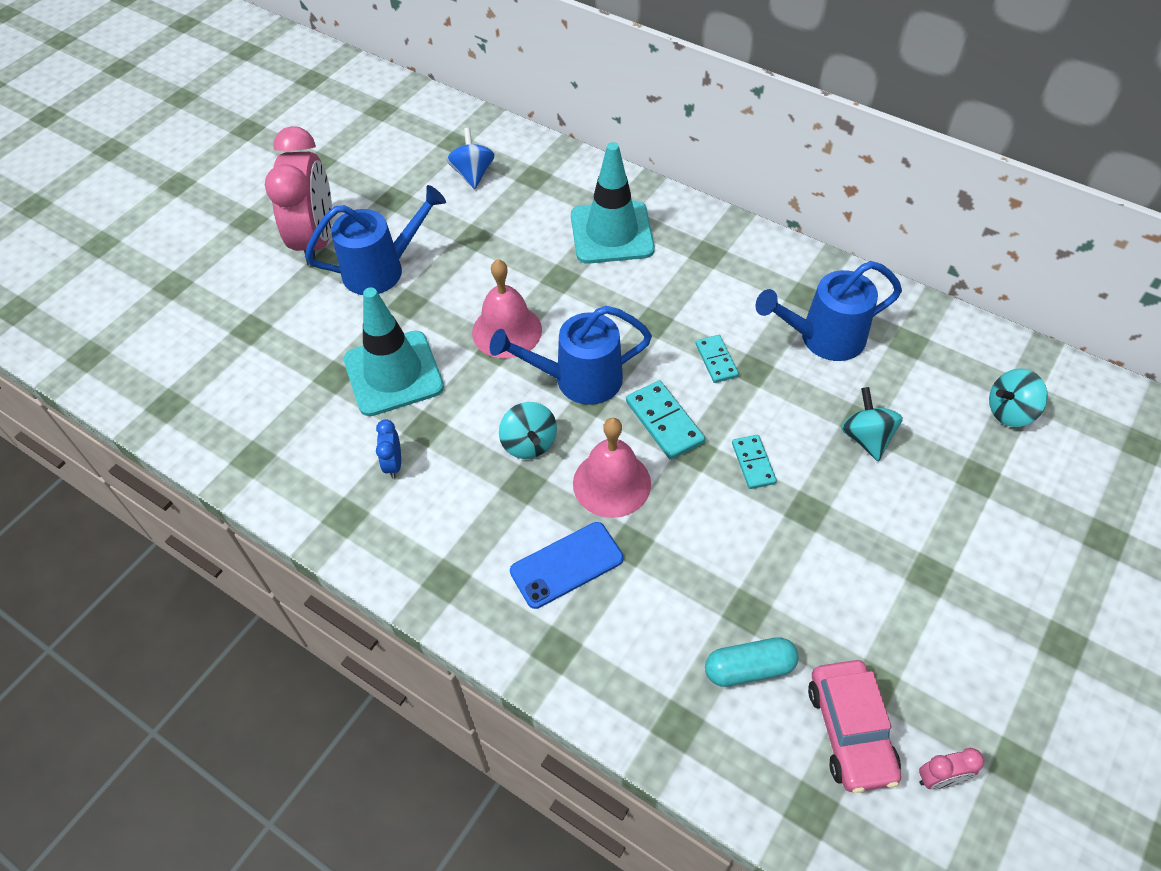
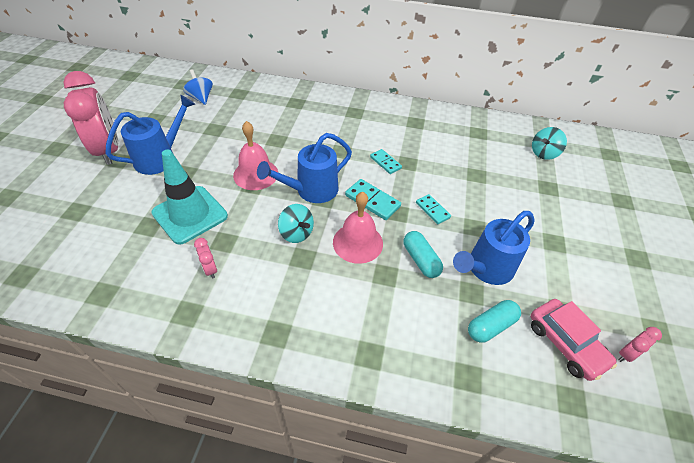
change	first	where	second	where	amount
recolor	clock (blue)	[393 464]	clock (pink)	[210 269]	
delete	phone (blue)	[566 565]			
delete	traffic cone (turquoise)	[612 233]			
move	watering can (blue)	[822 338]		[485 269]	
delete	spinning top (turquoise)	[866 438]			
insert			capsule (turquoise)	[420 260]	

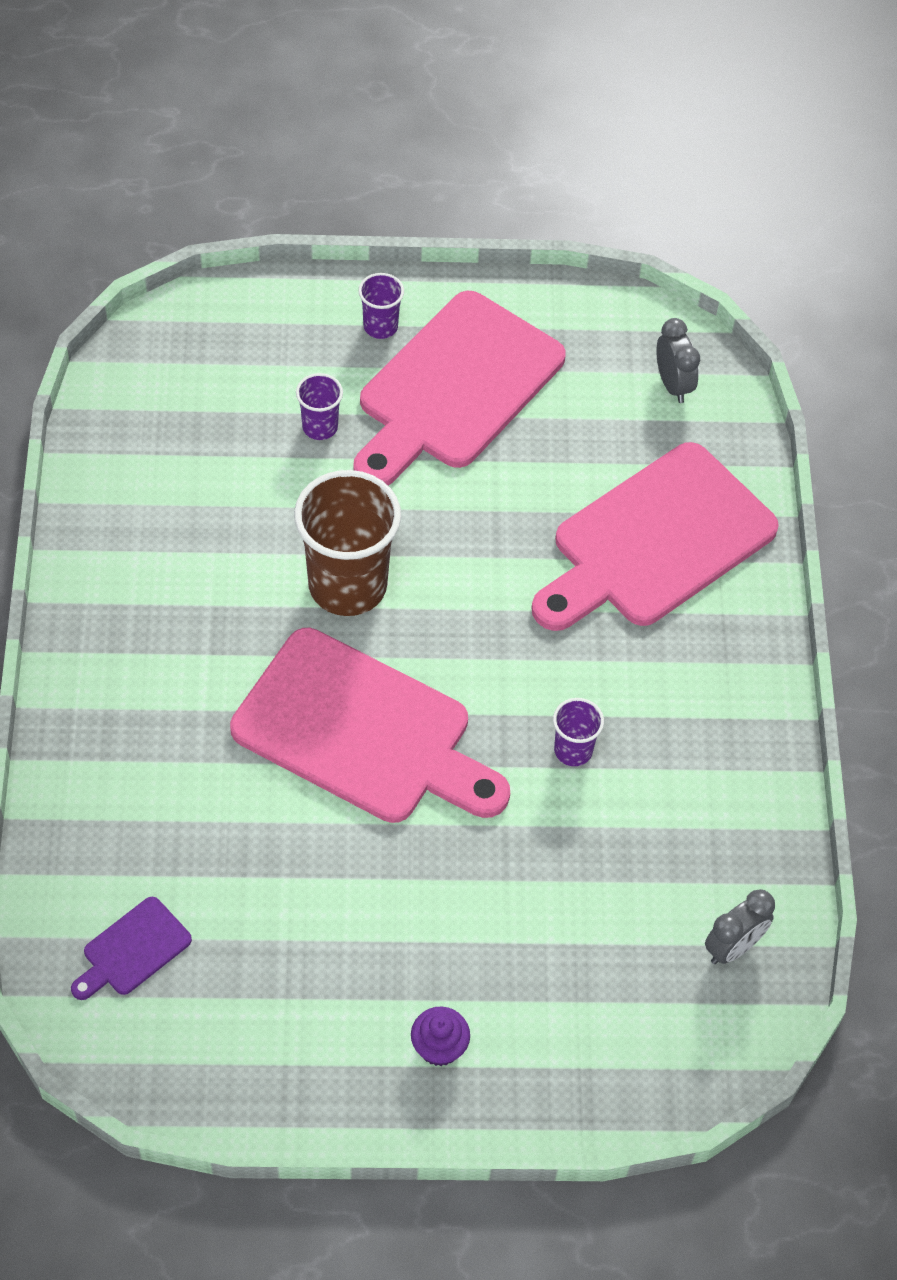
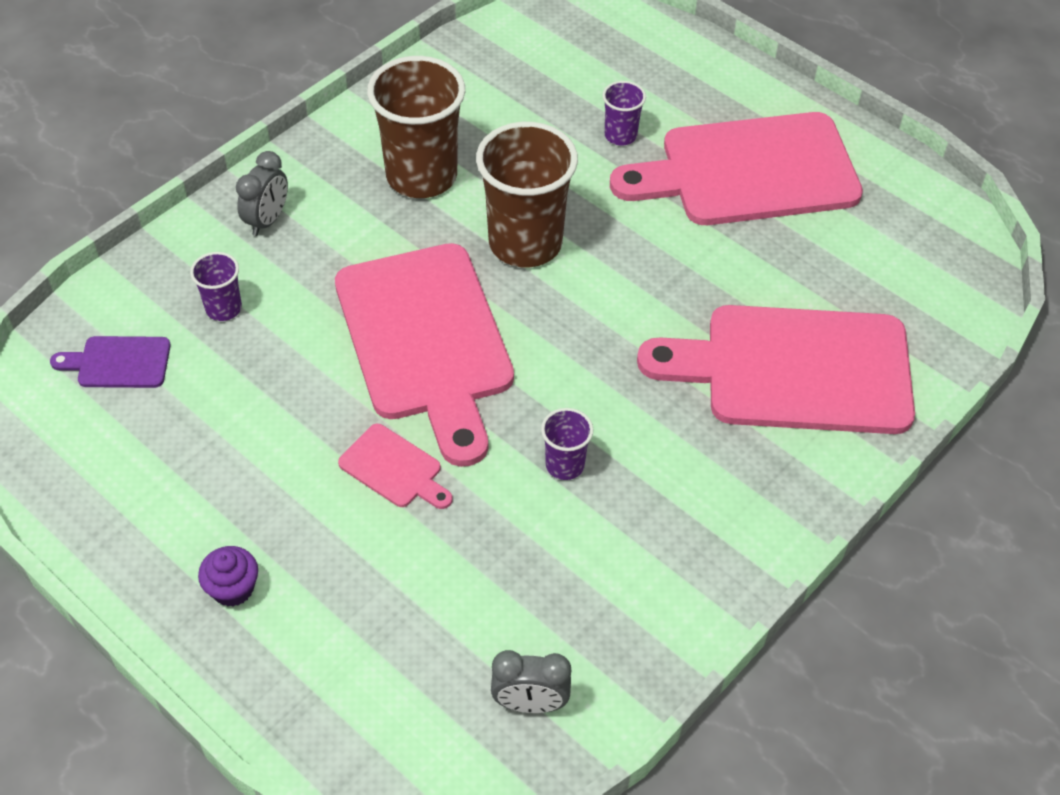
change	first	where	second	where	amount
move	cup (purple)	[380 326]		[223 308]	
move	clock (grey)	[673 385]		[267 220]	
insert			cutting board (pink)	[394 469]	
insert			cup (brown)	[421 176]	

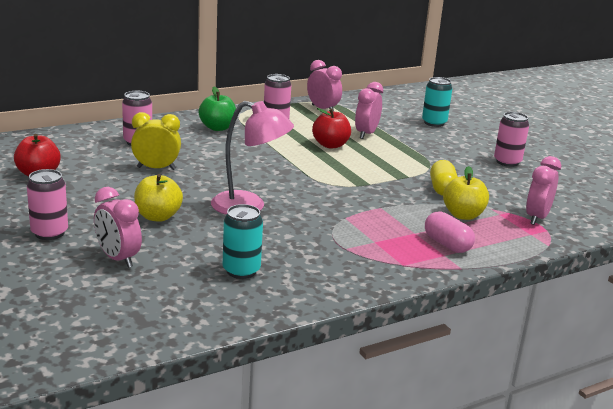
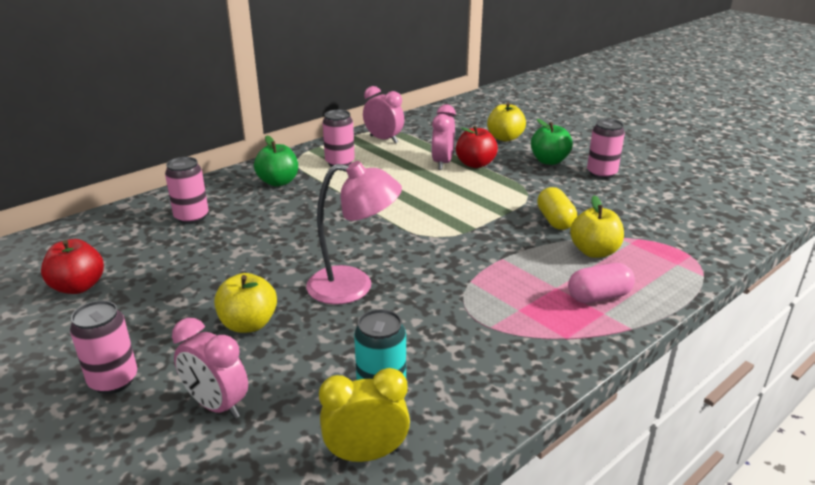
change	first	where	second	where	amount
move	clock (yellow)	[156 168]		[366 454]	
move	apple (red)	[330 145]		[475 164]	
replace	can (turquoise)	[434 123]	apple (yellow)	[505 138]	
rotate	capsule (pink)	[447 244]		[599 297]	60 degrees counterclockwise
delete	clock (pink)	[536 218]			
insert			apple (green)	[549 161]	

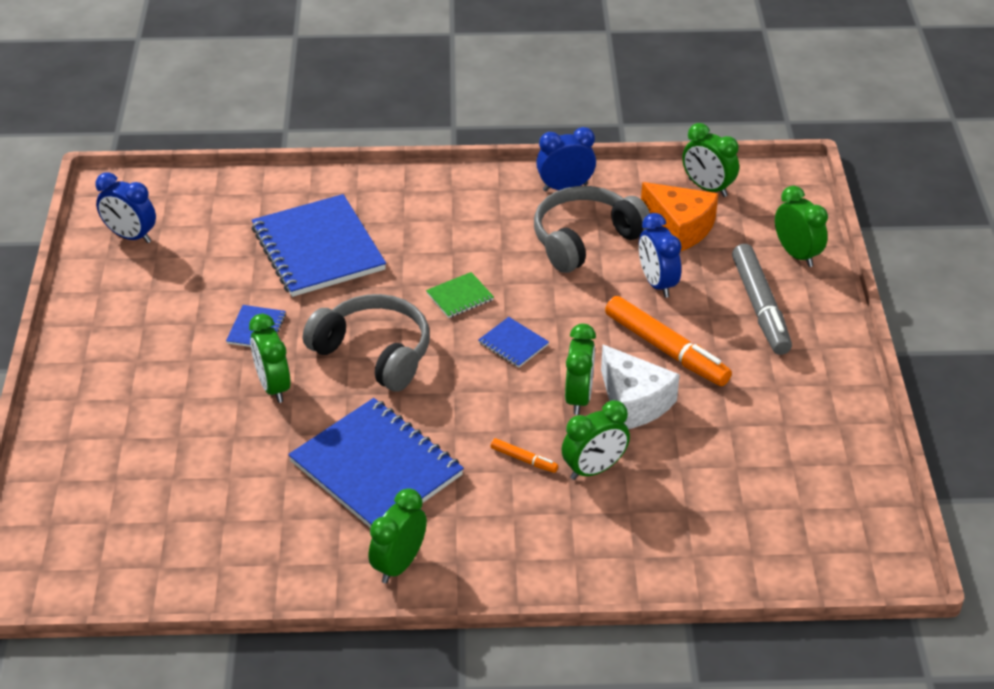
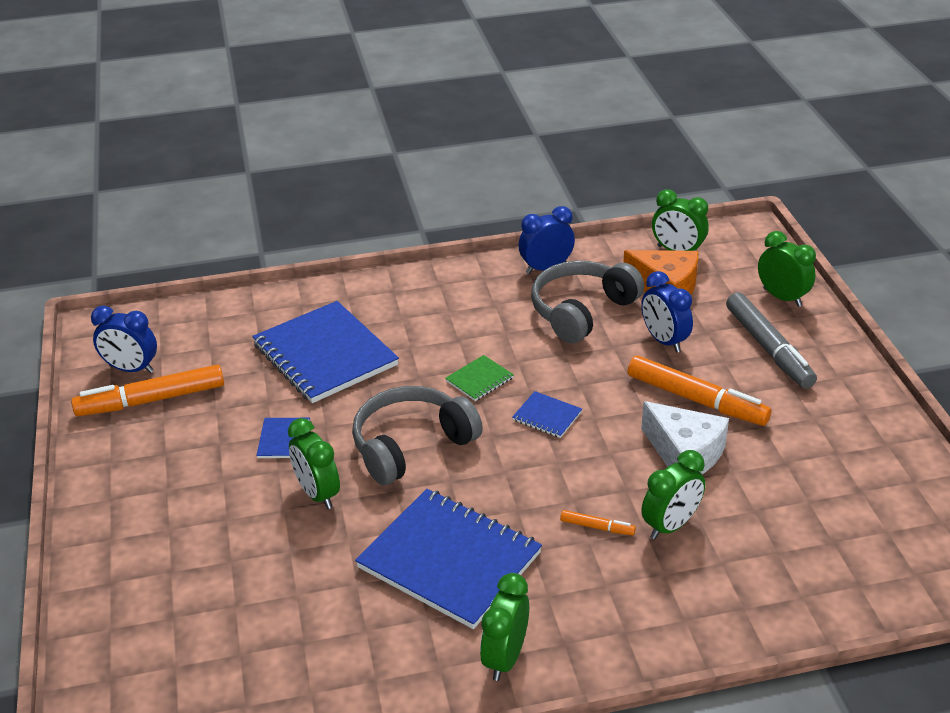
change	first	where	second	where	amount
rotate	headphones (grey)	[374 353]		[411 445]	60 degrees counterclockwise
delete	clock (green)	[578 397]			
insert			marker (orange)	[152 400]	

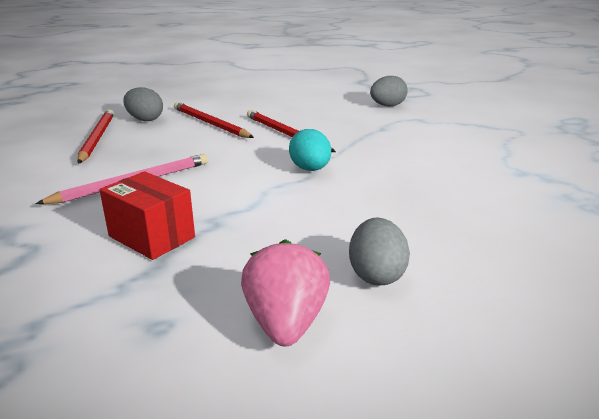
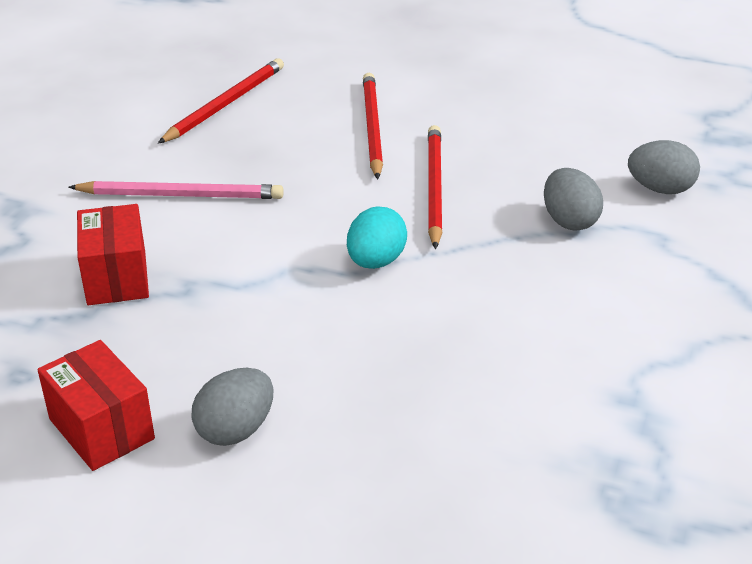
change	first	where	second	where	amount
move	egg (grey)	[145 119]		[569 221]	
replace	strawberry (pink)	[286 323]	box (red)	[101 429]	

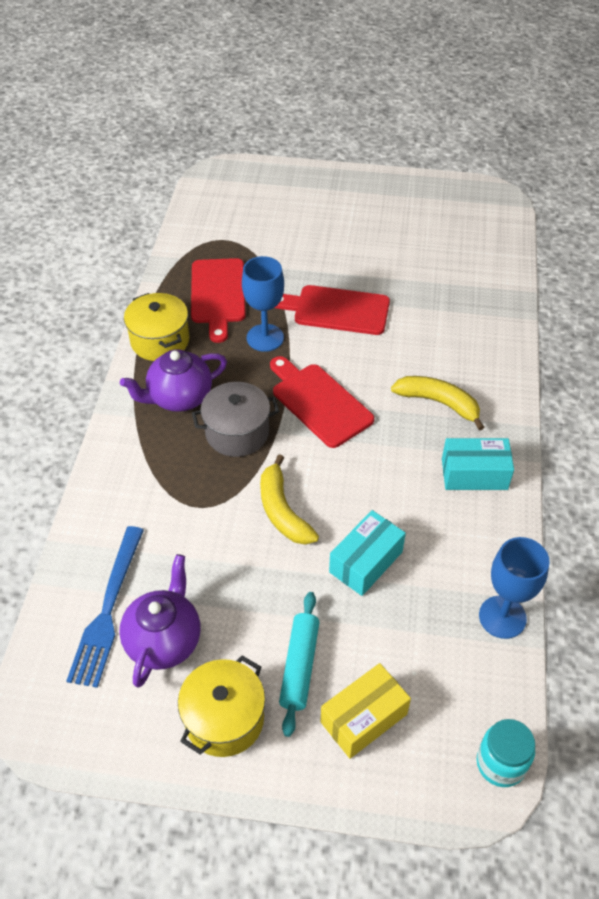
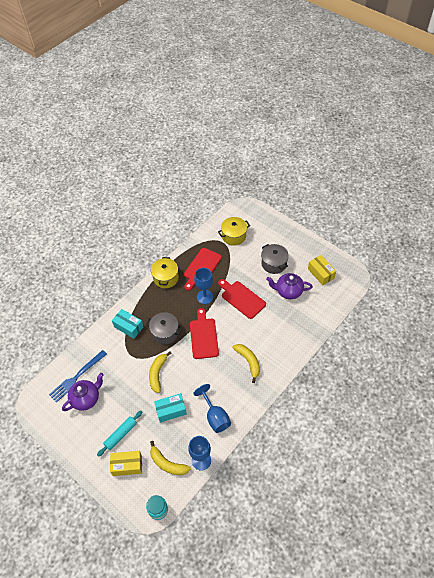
change	first	where	second	where	amount
move	teapot (purple)	[179 398]		[288 291]	
move	pot (yellow)	[224 719]		[234 236]	
move	box (turquoise)	[474 474]		[128 327]	
insert			banana (yellow)	[167 463]	
insert			goblet (blue)	[215 417]	
insert			pot (grey)	[274 264]	
insert			box (yellow)	[321 273]	

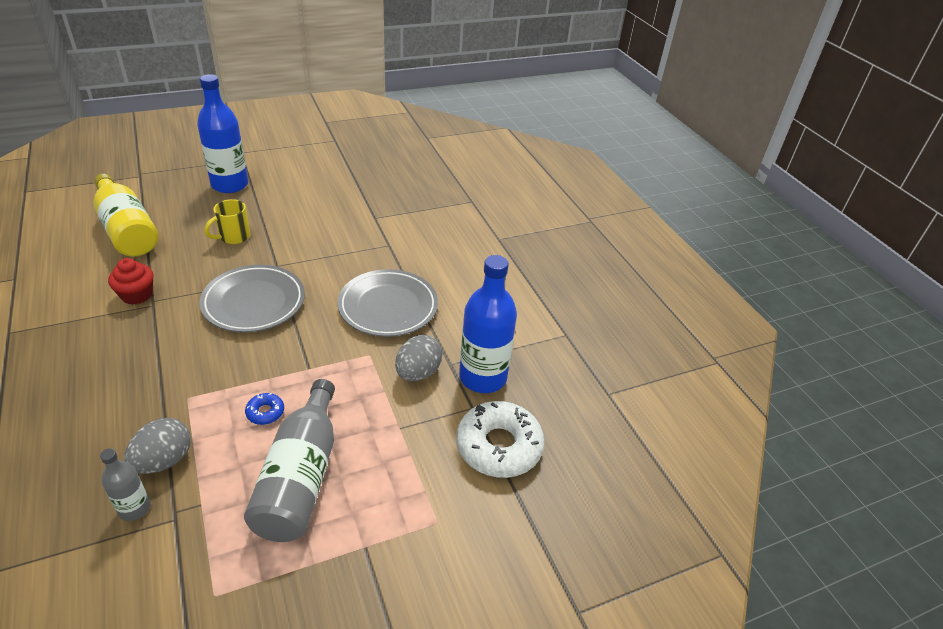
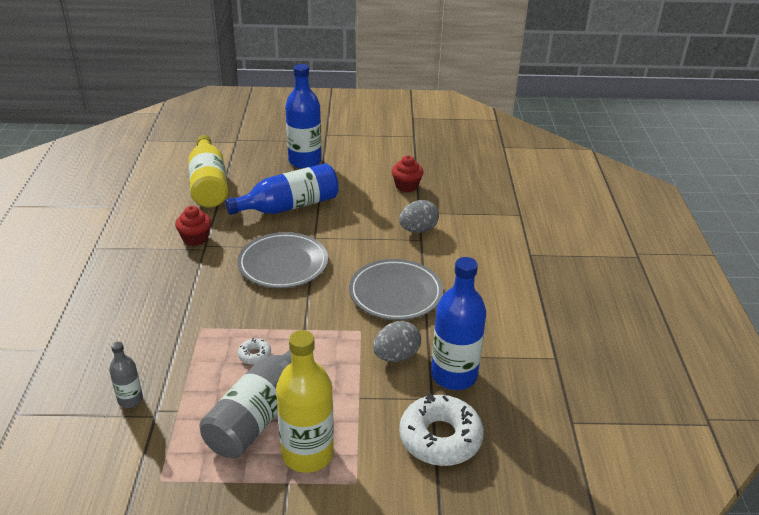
change	first	where	second	where	amount
move	egg (grey)	[164 460]		[418 230]	
replace	mug (yellow)	[233 237]	bottle (blue)	[289 206]	
recolor	donut (blue)	[265 412]	donut (white)	[254 355]	
insert			bottle (yellow)	[307 454]	
insert			cupcake (red)	[406 186]	

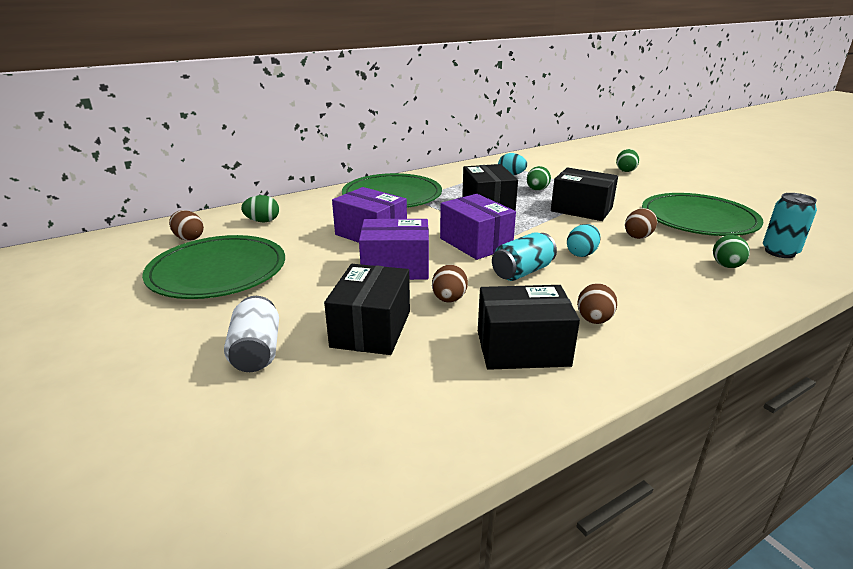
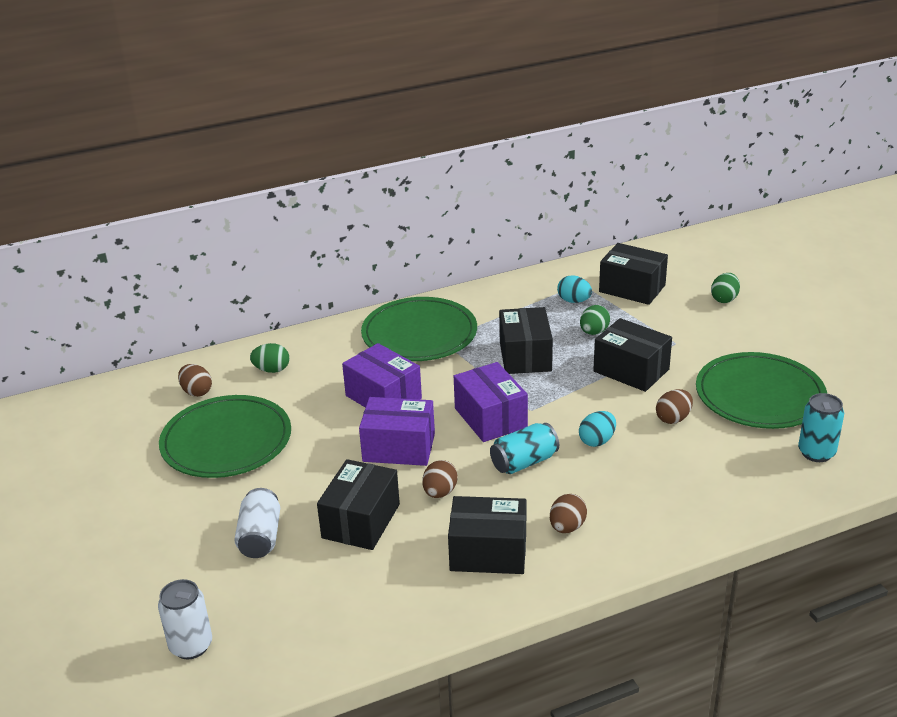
change	first	where	second	where	amount
delete	egg (green)	[726 266]			
insert			can (white)	[191 646]	
insert			box (black)	[632 288]	

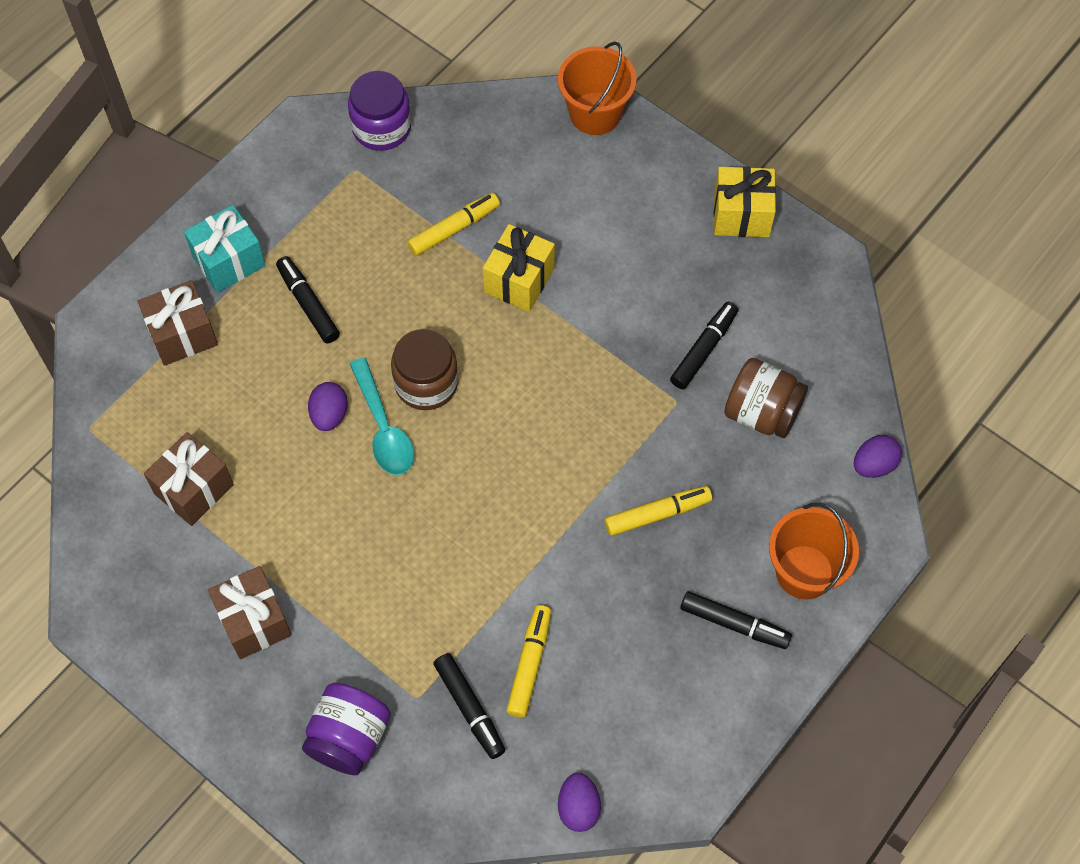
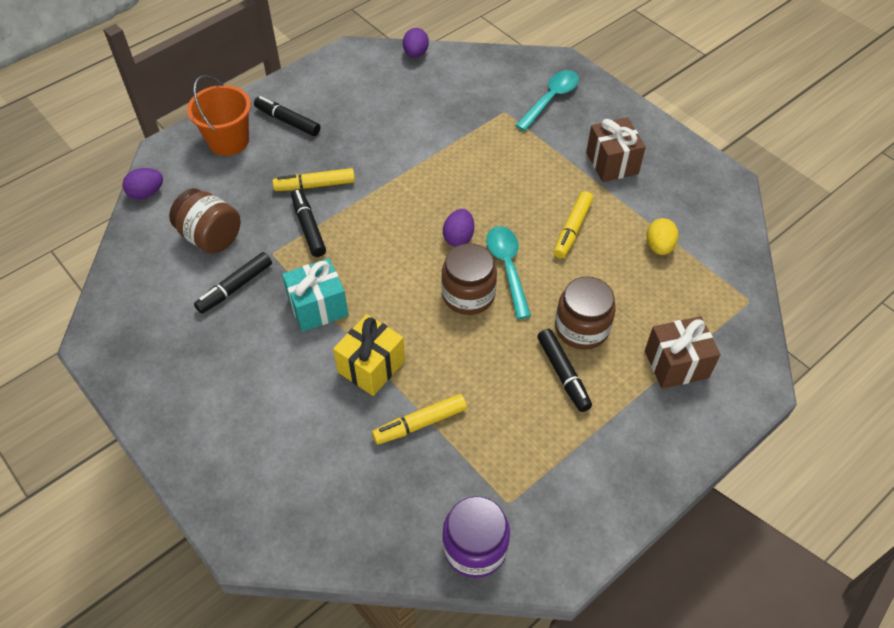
change	first	where	second	where	amount
replace	gift (brown)	[194 489]	egg (yellow)	[659 247]	
move	gift (turquoise)	[229 261]		[318 307]	
replace	jar (purple)	[349 737]	spoon (turquoise)	[550 99]	
move	egg (purple)	[329 415]		[458 237]	
move	marker (black)	[470 708]		[308 227]	
move	marker (yellow)	[529 664]		[572 229]	
delete	bucket (orange)	[595 113]			
delete	gift (yellow)	[741 215]			
insert			jar (brown)	[581 328]	

